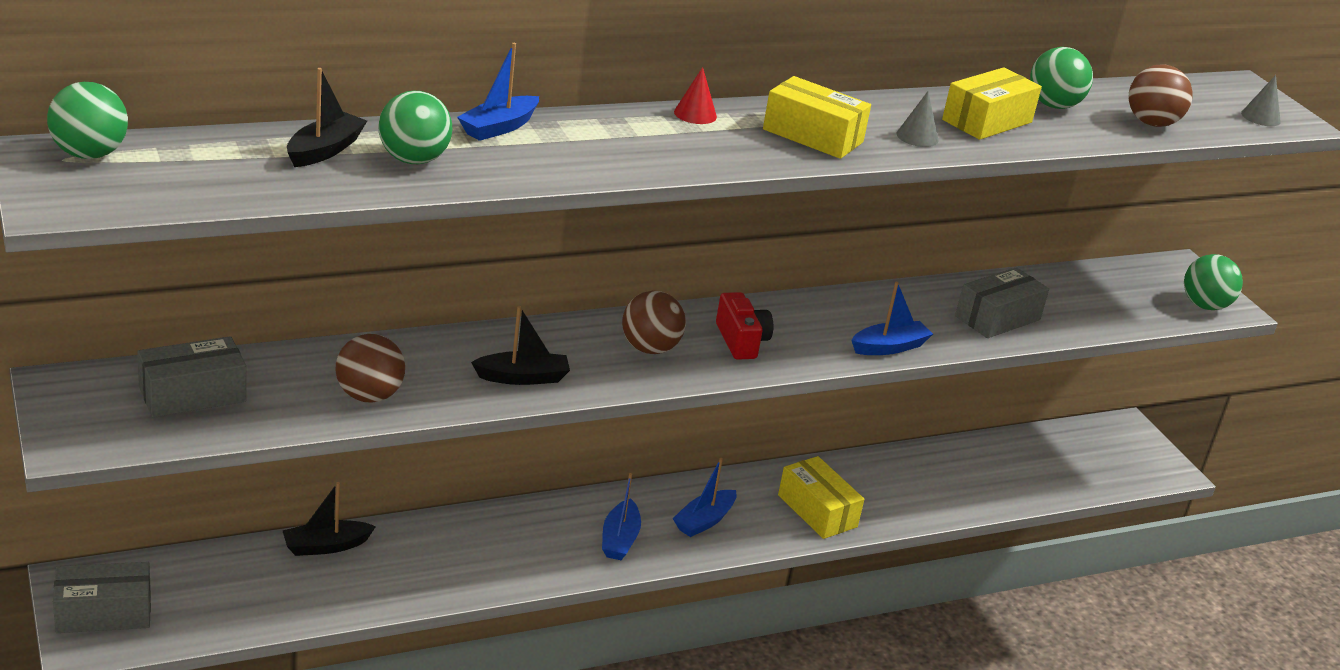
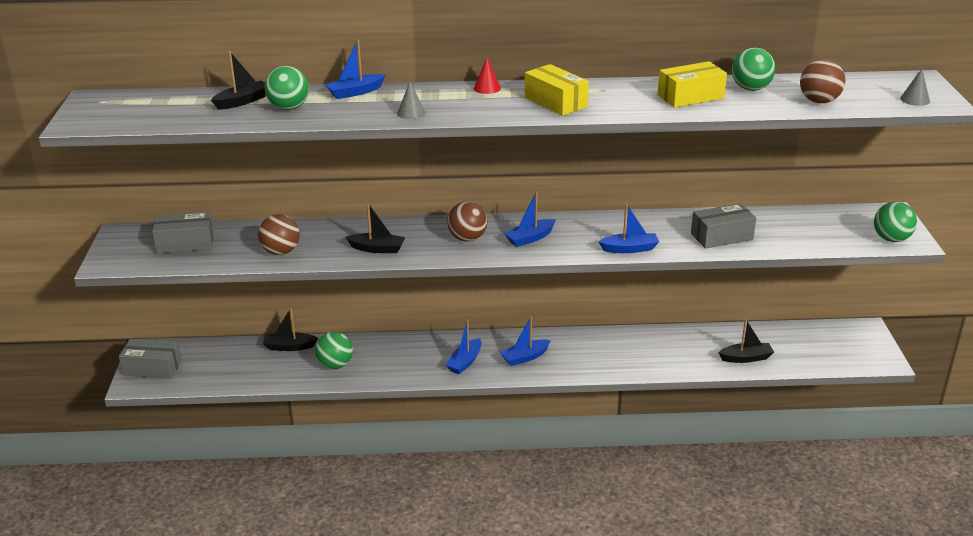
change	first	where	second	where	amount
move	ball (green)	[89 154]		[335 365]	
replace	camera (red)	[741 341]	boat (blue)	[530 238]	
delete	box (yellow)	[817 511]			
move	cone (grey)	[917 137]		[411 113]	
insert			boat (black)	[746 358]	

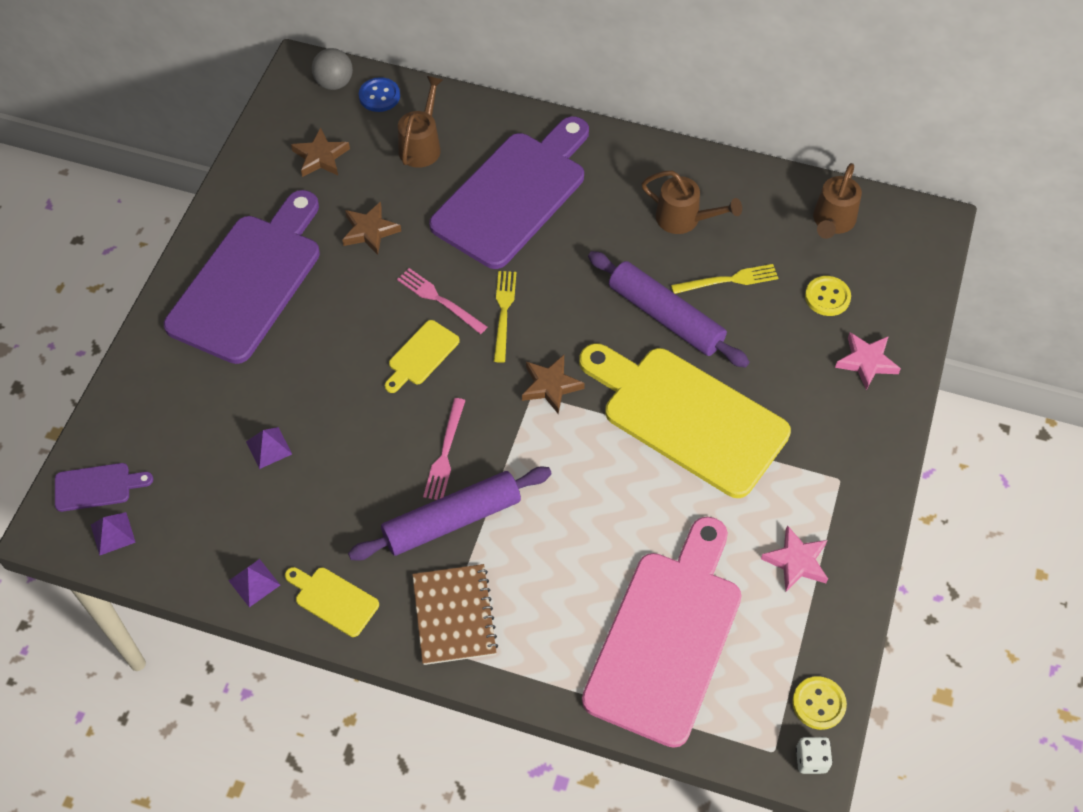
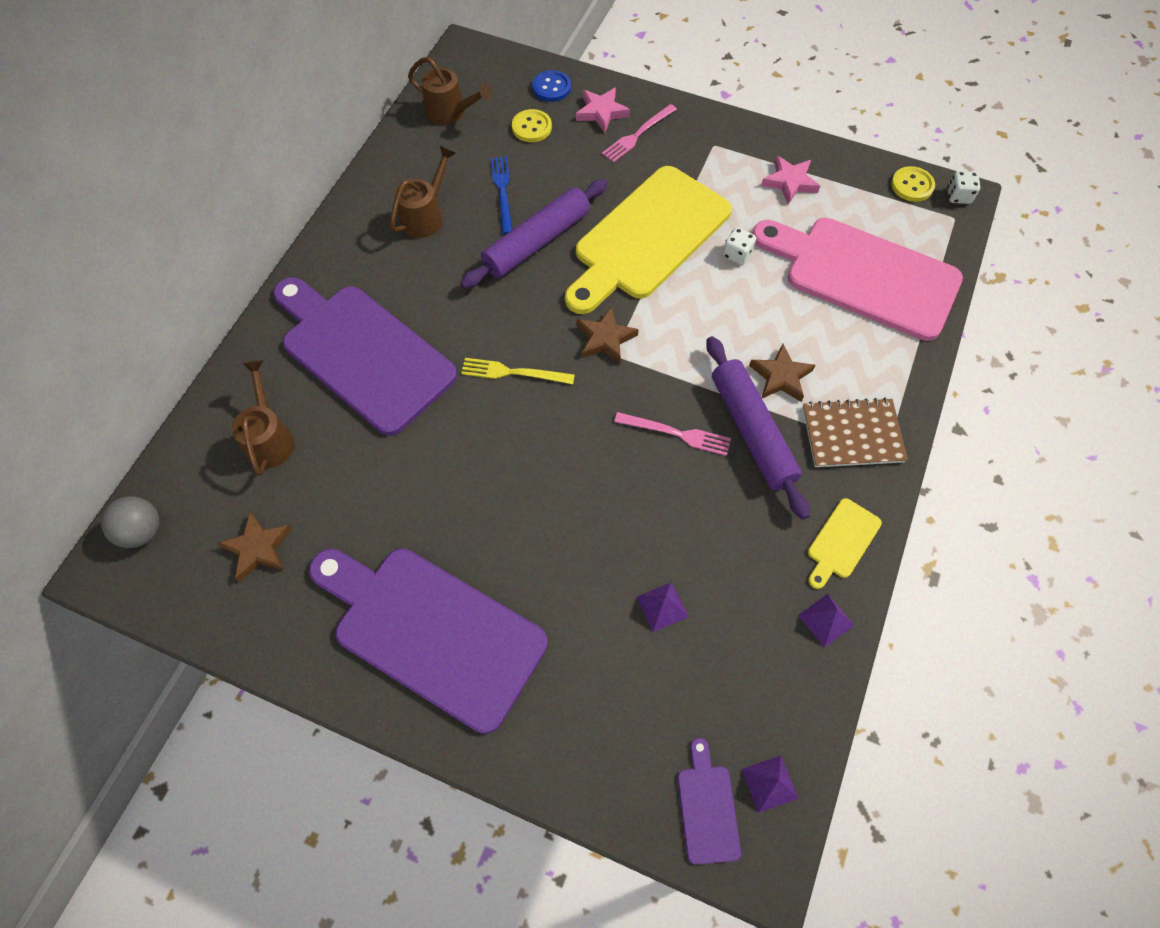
change	first	where	second	where	amount
move	star (brown)	[370 231]		[780 377]	
move	button (blue)	[379 96]		[551 87]	
delete	cutting board (yellow)	[421 355]			
move	fork (pink)	[439 300]		[638 135]	
rotate	watering can (brown)	[422 145]		[270 438]	60 degrees clockwise
recolor	fork (yellow)	[728 280]	fork (blue)	[502 192]	
insert			dice (white)	[737 254]	

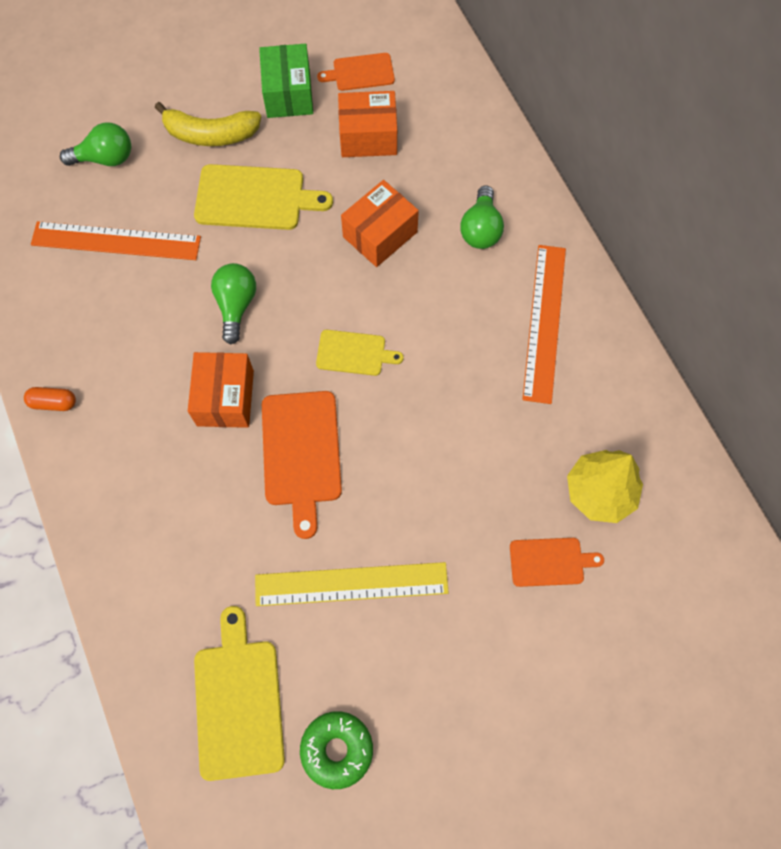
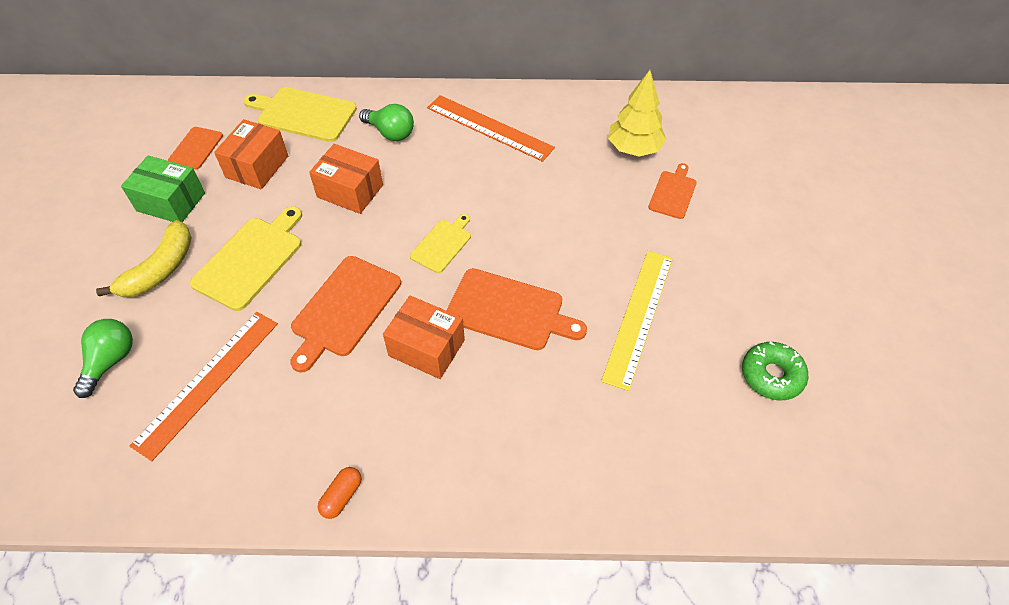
change	first	where	second	where	amount
move	cutting board (yellow)	[239 702]		[303 114]	
replace	light bulb (green)	[236 305]	cutting board (orange)	[344 309]	
rotate	box (orange)	[380 234]		[350 191]	45 degrees counterclockwise

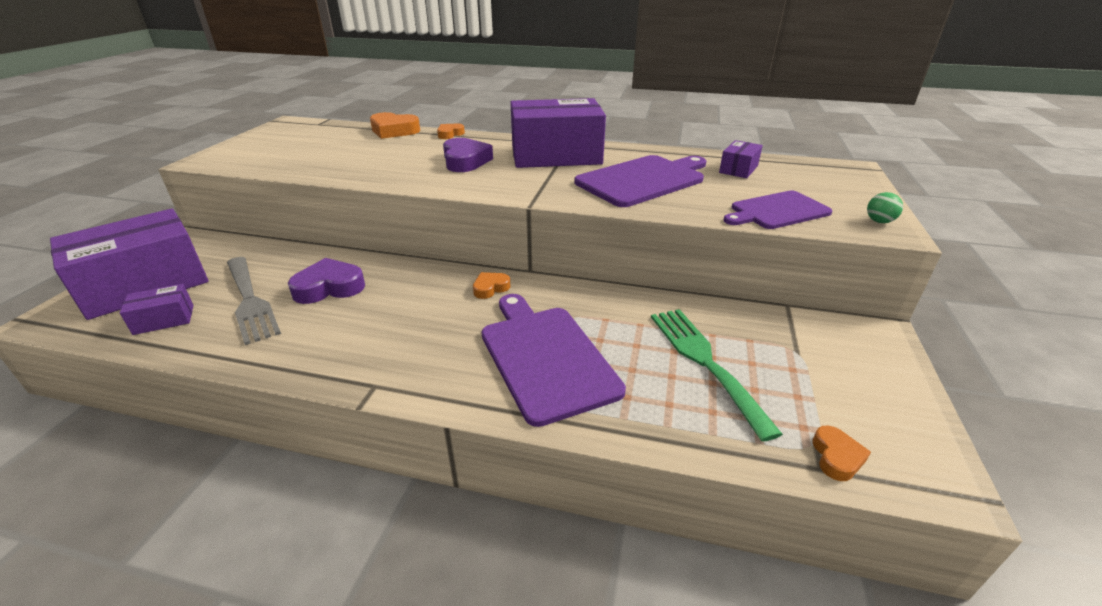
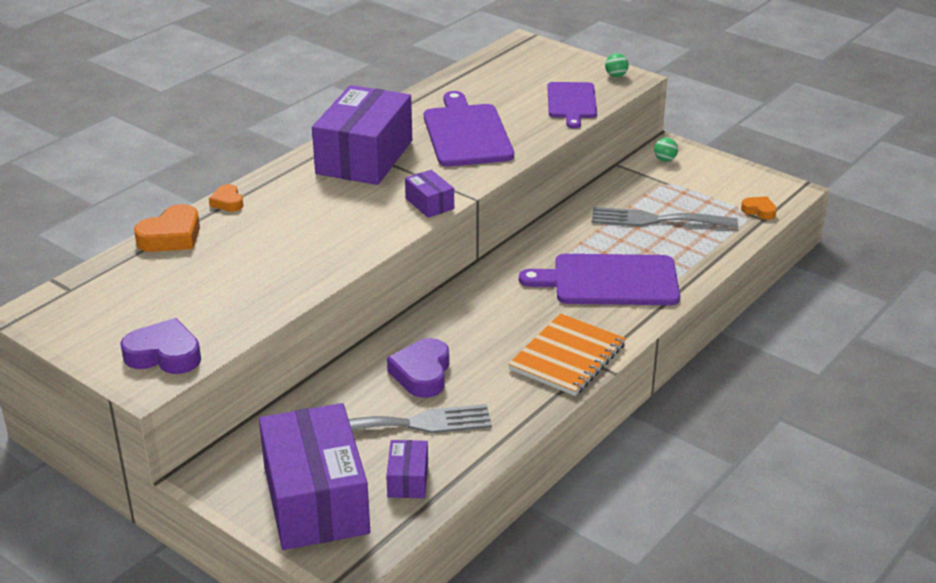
change	first	where	second	where	amount
move	heart (purple)	[465 161]		[164 355]	
delete	heart (orange)	[490 288]			
recolor	fork (green)	[704 361]	fork (grey)	[655 220]	
move	box (purple)	[738 169]		[429 203]	
insert			notebook (orange)	[567 357]	
insert			ball (green)	[665 159]	

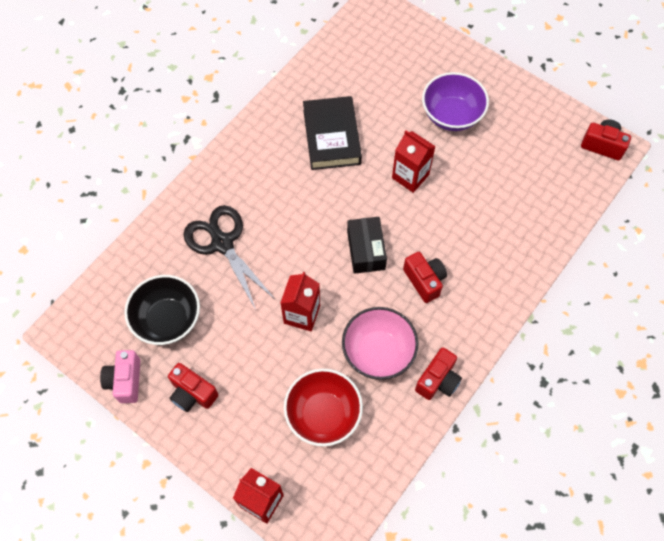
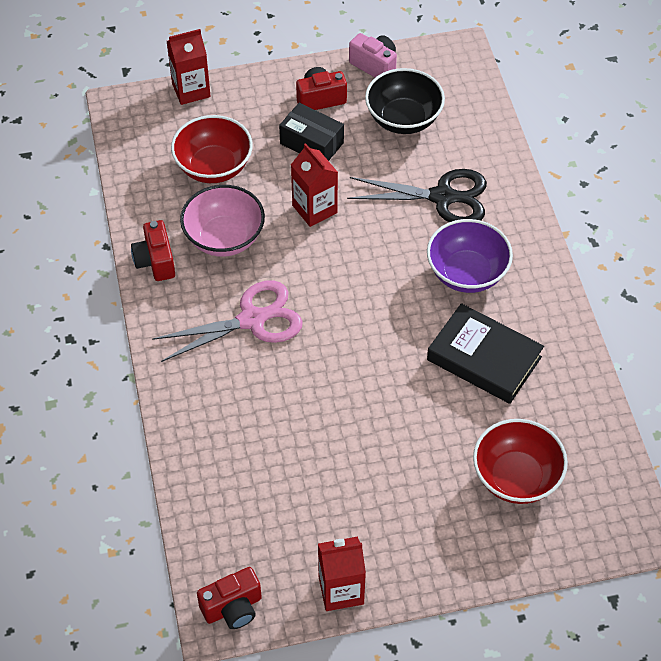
change	first	where	second	where	amount
move	box (black)	[366 250]		[311 143]	
move	carton (red)	[410 176]		[341 590]	
replace	camera (red)	[424 281]	scissors (pink)	[252 320]	
move	bowl (purple)	[451 115]		[467 273]	
insert			bowl (red)	[516 477]	

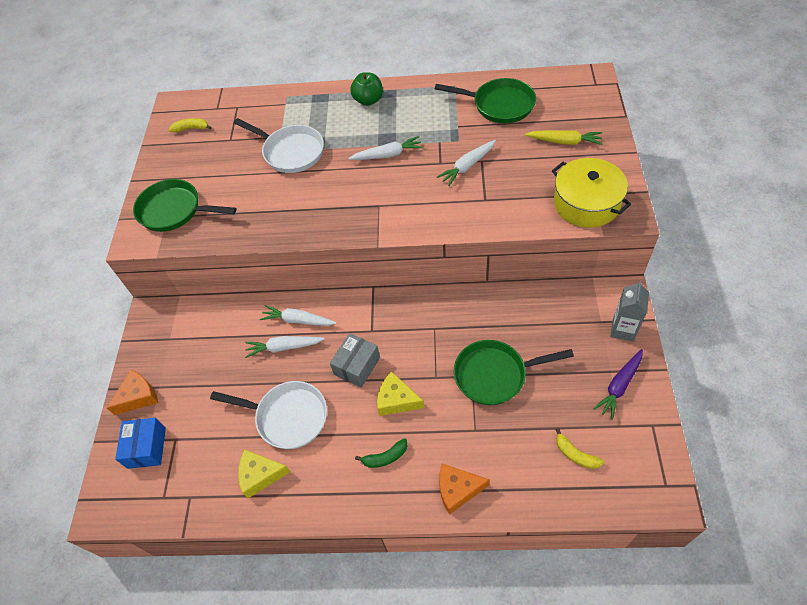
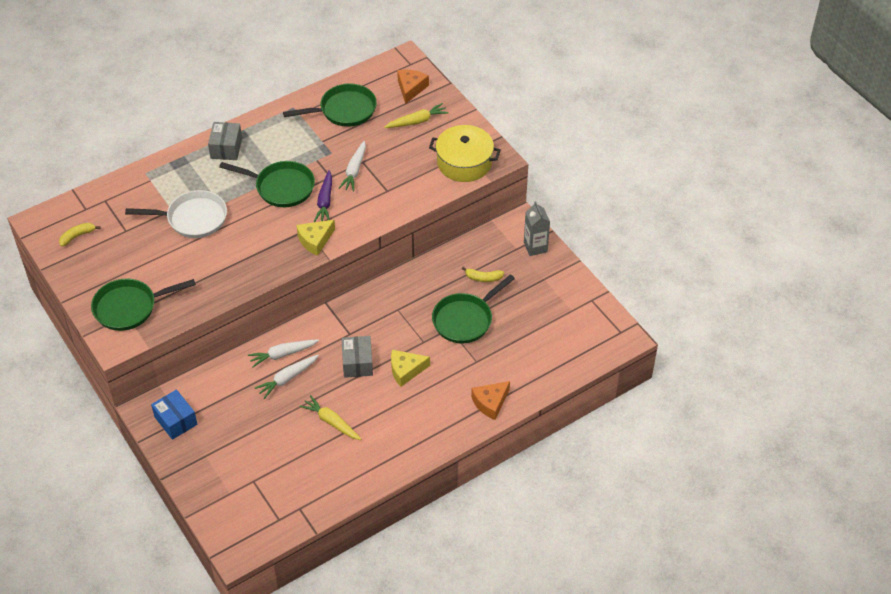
change	first	where	second	where	amount
move	cheese (orange)	[138 396]		[411 88]	
move	box (blue)	[147 448]		[176 420]	
replace	pan (white)	[288 417]	carrot (yellow)	[331 422]	
move	cheese (yellow)	[260 475]		[315 240]	
replace	carrot (white)	[387 155]	pan (green)	[281 187]	
replace	apple (green)	[368 100]	box (grey)	[226 148]	
delete	banana (green)	[385 457]			
move	banana (yellow)	[575 454]		[483 278]	
move	carrot (purple)	[619 386]		[325 201]	

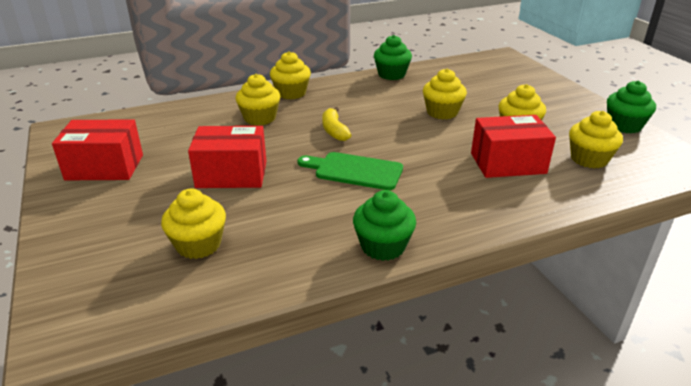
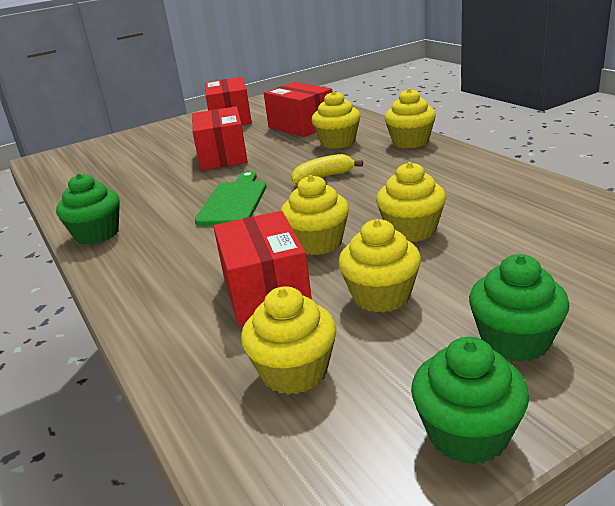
change	first	where	second	where	amount
move	cupcake (yellow)	[198 244]		[318 243]	
move	cupcake (green)	[391 75]		[515 341]	
insert			box (red)	[301 126]	

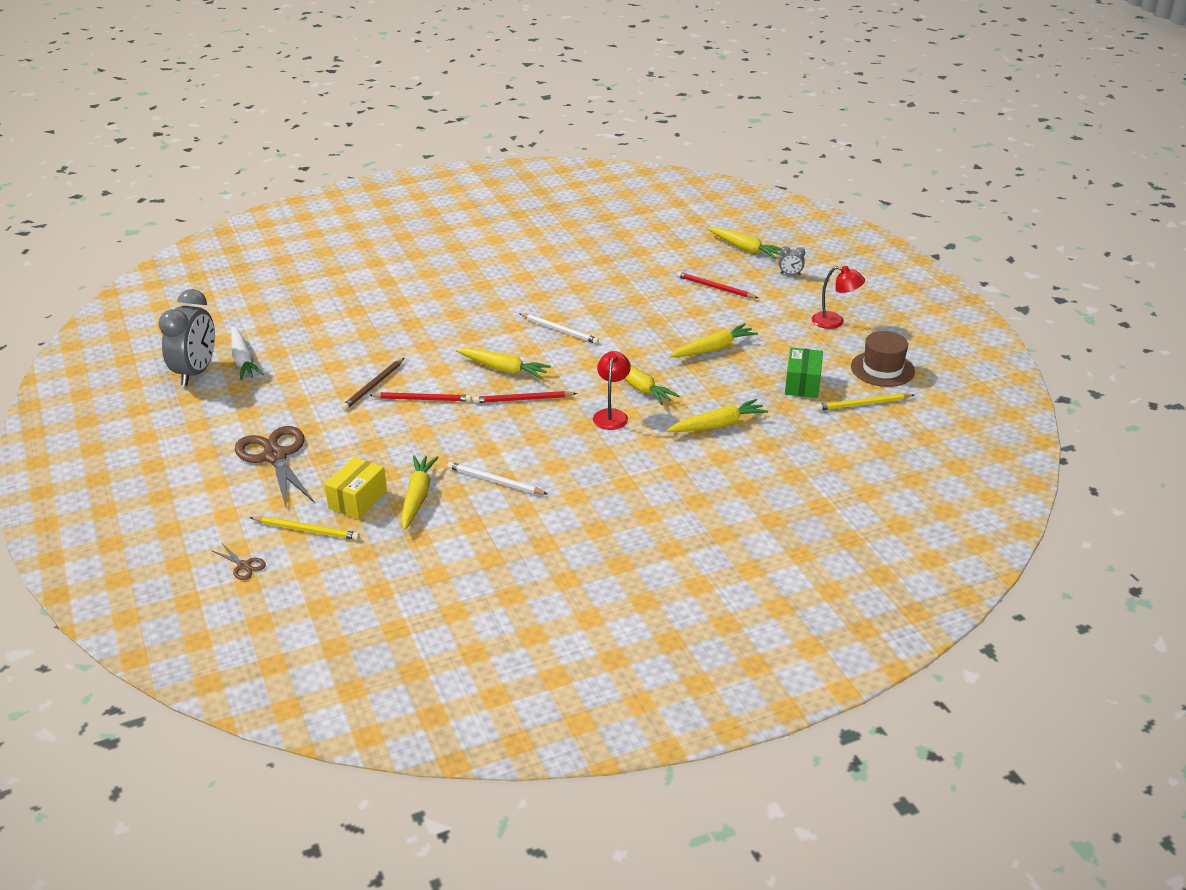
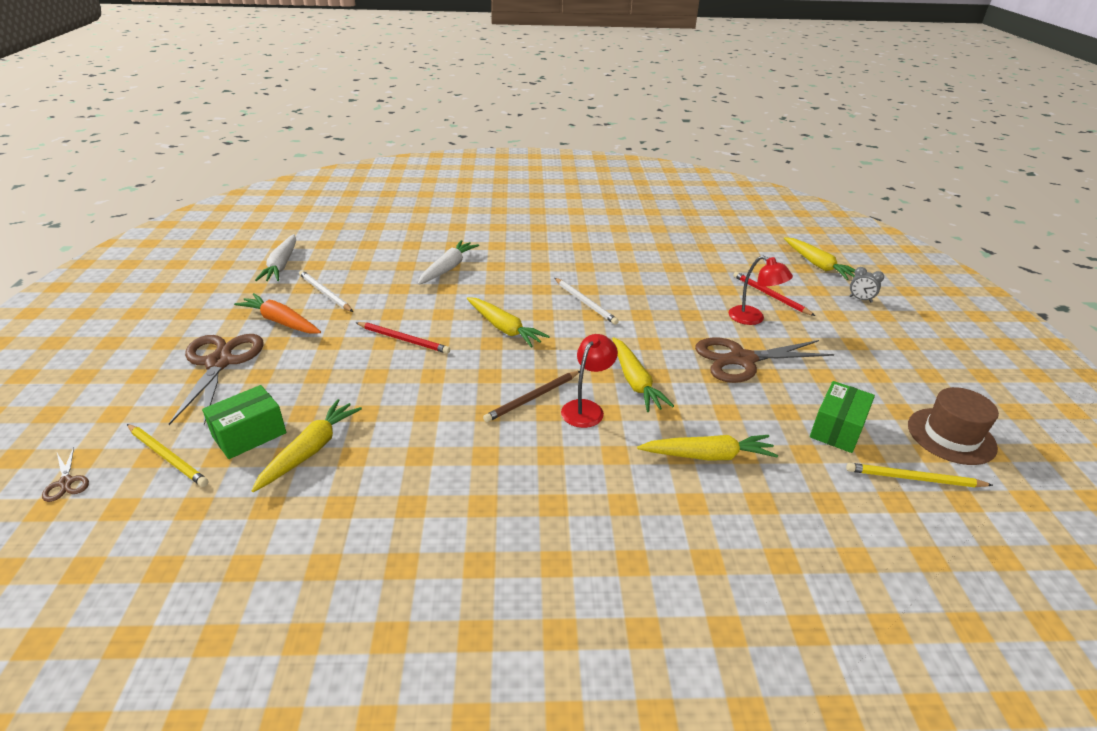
change	first	where	second	where	amount
delete	clock (grey)	[196 372]			
recolor	box (yellow)	[357 499]	box (green)	[249 435]	
move	pencil (brown)	[373 386]		[532 398]	
move	pencil (white)	[495 481]		[325 293]	
delete	pencil (red)	[523 399]			
replace	carrot (yellow)	[713 349]	scissors (brown)	[742 360]	
move	lamp (red)	[834 322]		[753 318]	
insert			carrot (orange)	[281 321]	
insert			carrot (white)	[448 268]	

